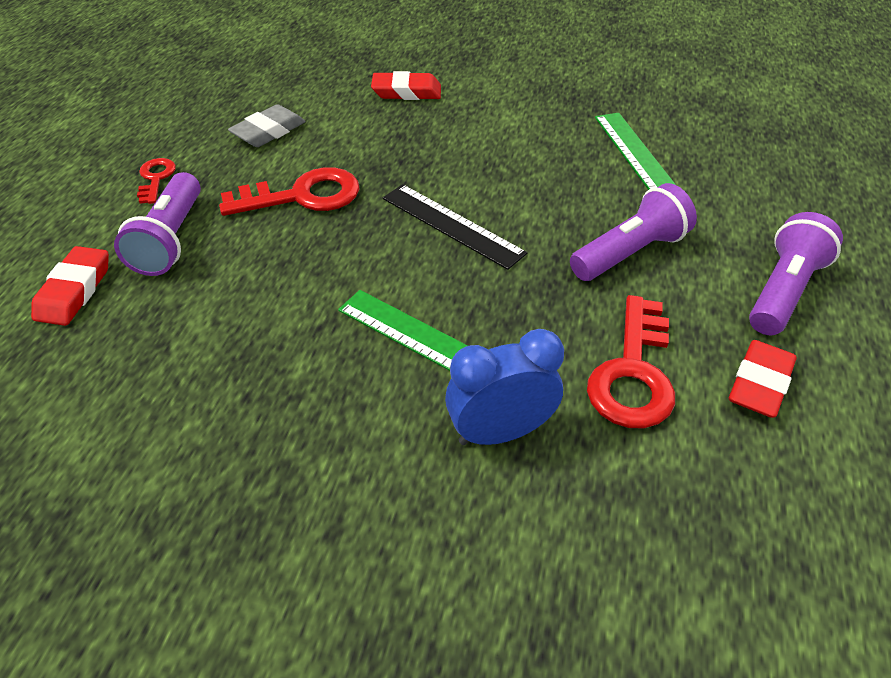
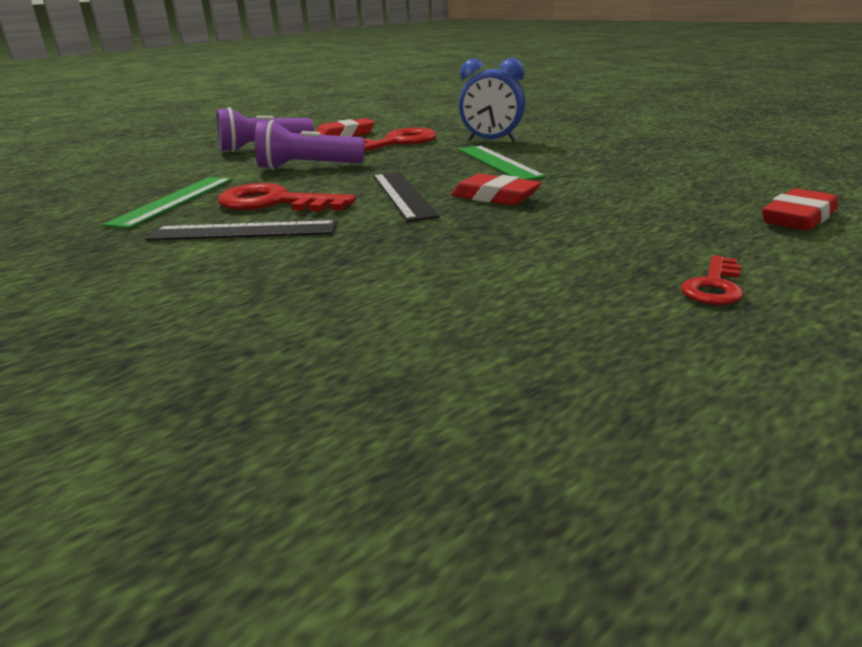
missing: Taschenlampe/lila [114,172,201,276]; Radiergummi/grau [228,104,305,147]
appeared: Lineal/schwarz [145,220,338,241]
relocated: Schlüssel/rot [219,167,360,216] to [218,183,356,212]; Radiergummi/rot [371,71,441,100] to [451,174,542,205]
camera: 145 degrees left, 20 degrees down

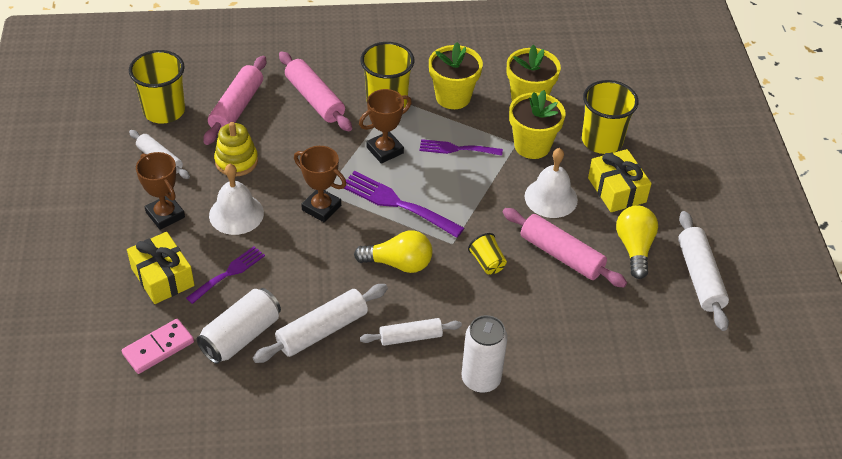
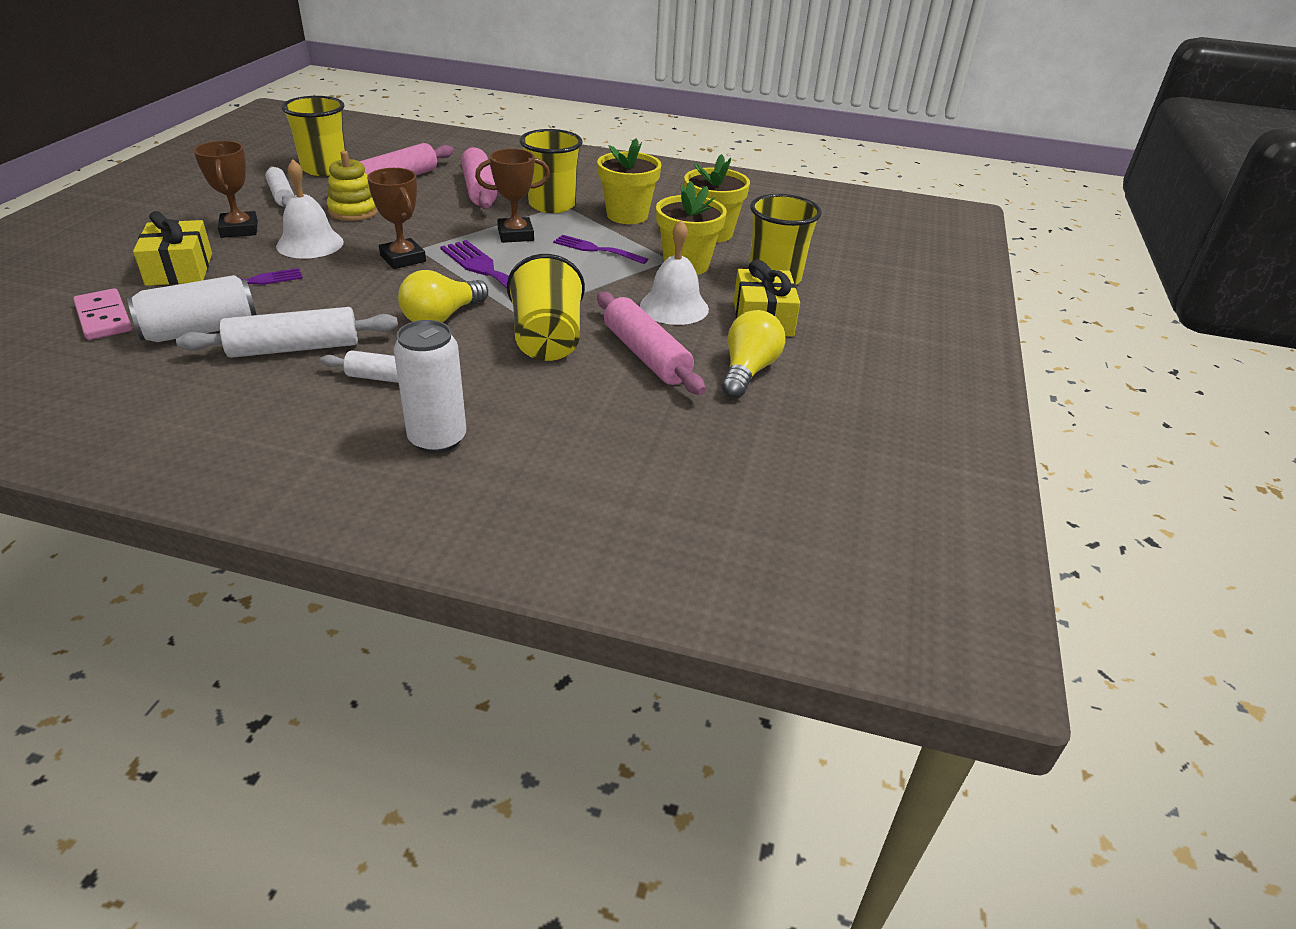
missing: Nudelholz/weiß [678,211,729,331]
spun: Dominostein/rosa [122,319,194,374] = [73,288,132,340] 75 degrees clockwise; Glühbirne/gelb [354,230,432,273] = [398,270,488,322] 105 degrees clockwise
size: Becher/gelb [468,233,507,274] = [507,254,585,361] x1.94
camera: 20 degrees right, 10 degrees down

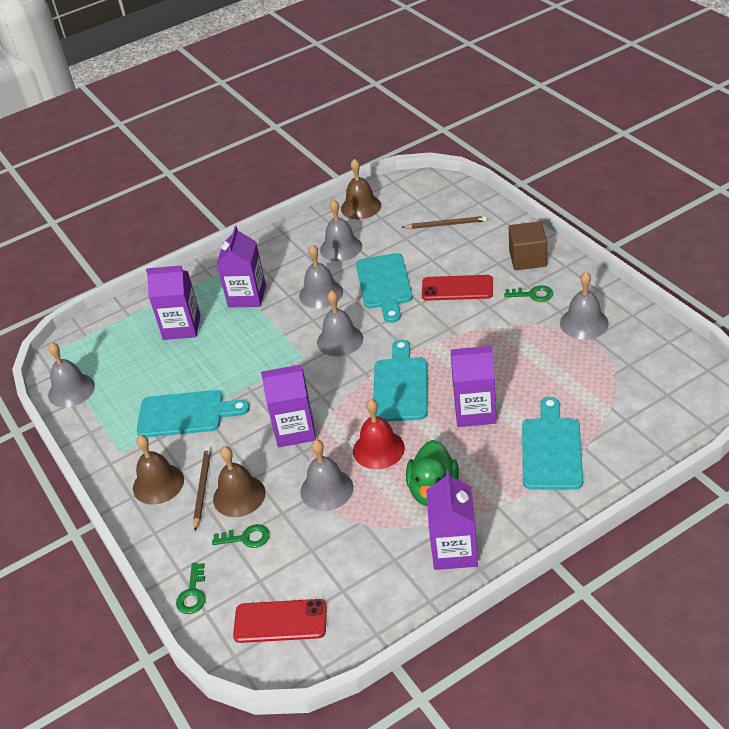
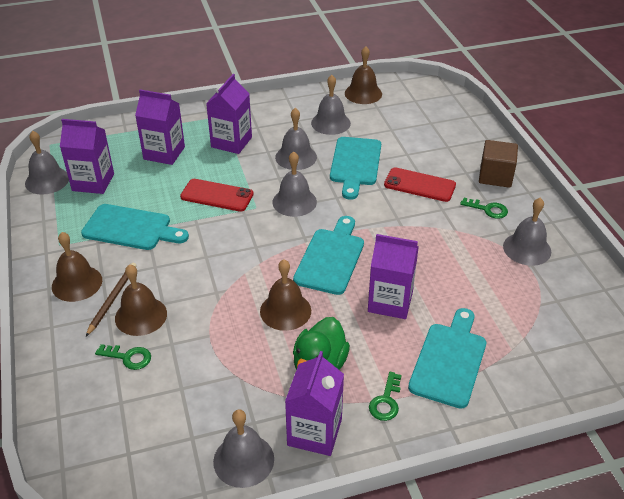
missing: Bleistift/braun [401,216,487,229]
relocated: Getränkekarton/lila [261,365,316,447] to [60,119,114,194]; Handy/rot [233,599,327,643] to [180,179,254,212]; Glocke/grau [300,439,353,511] to [213,409,274,488]; Schlüssel/grün [176,563,206,614] to [369,372,402,421]
colour: Glocke/rot [353,399,405,469] to Glocke/braun [260,259,311,331]
camera: 10 degrees right, 0 degrees up

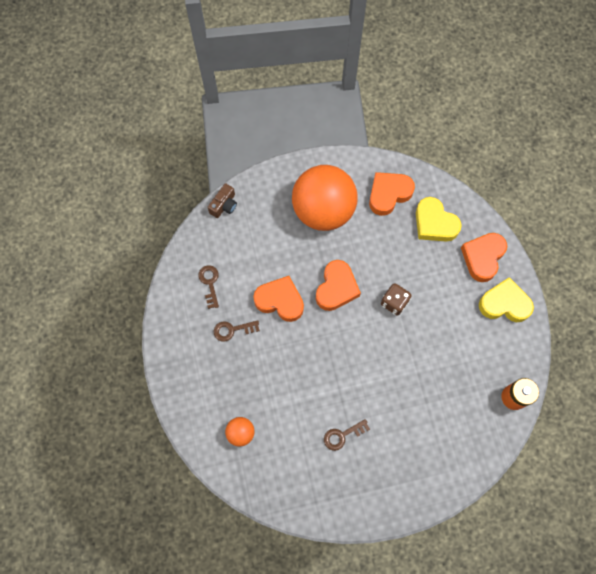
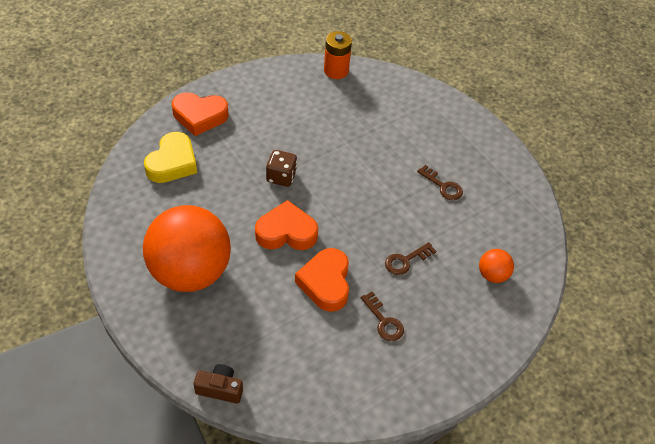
missing: Herz/orange [369,172,415,216]; Herz/gelb [479,277,534,322]
relocated: Schlüssel/braun [198,265,219,309] to [385,242,437,275]
camera: 115 degrees left, 20 degrees down

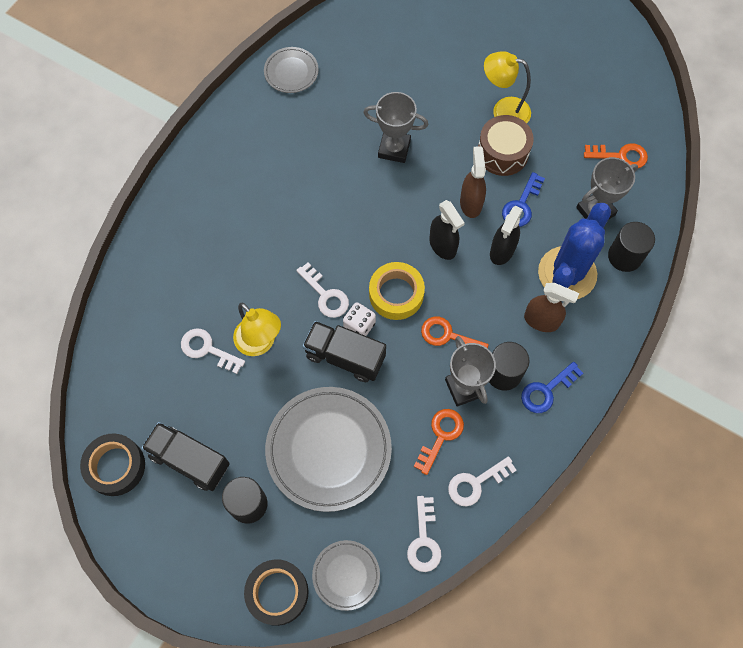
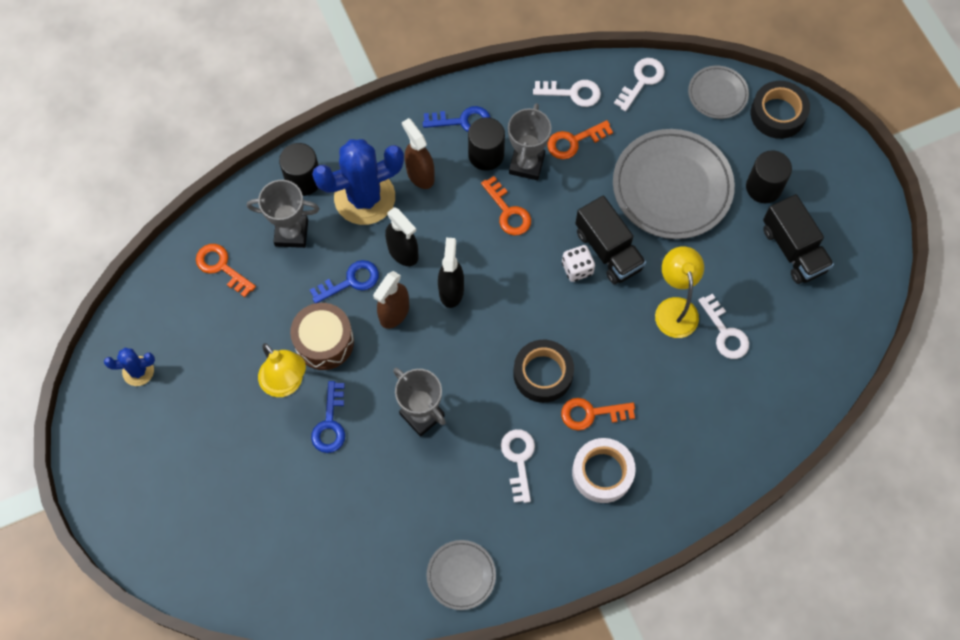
missing: Klebeband/gelb [369,262,425,320]
appeared: Kaktus/blau [104,348,155,386]; Schlüssel/blau [311,381,345,453]; Schlüssel/orange [561,398,635,431]; Klebeband/weiß [572,438,636,503]
relocated: Schlüssel/weiß [296,262,349,318] to [501,429,535,503]; Klebeband/schwarz [80,434,145,496] to [513,340,574,403]
spun: Sprühflasche/schwarz [490,206,523,265] = [385,207,419,266] 75 degrees clockwise
camera: 145 degrees left, 0 degrees up

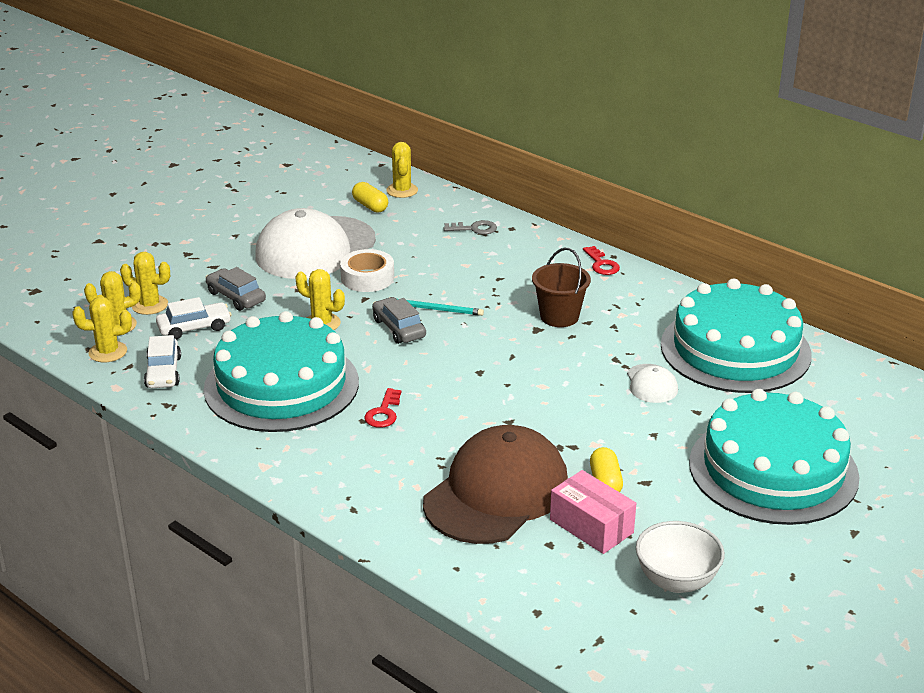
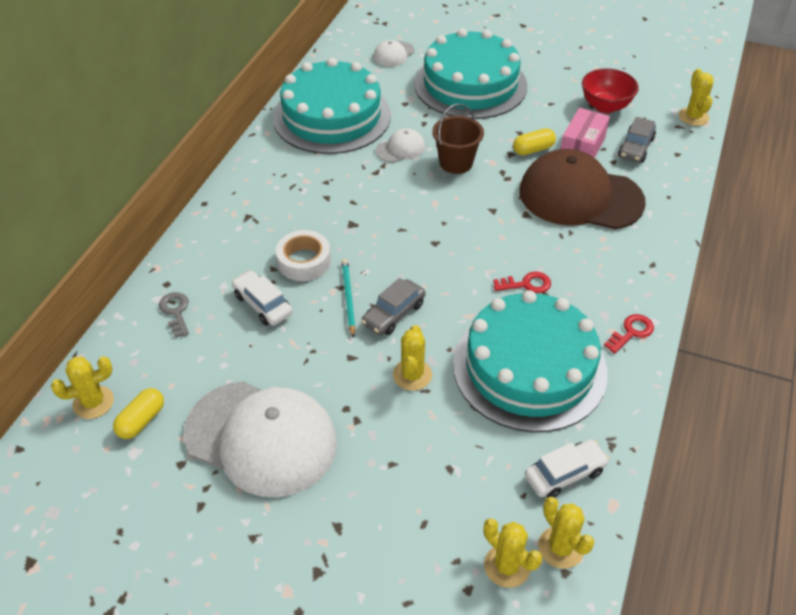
appeared: Kappe/weiß [373,40,414,67]
relocated: Auto/weiß [156,297,232,340] to [232,271,293,326]; Klebeband/weiß [340,249,394,292] to [276,230,331,281]; Eimer/braun [532,248,591,327] to [432,104,484,174]; Schlüssel/rot [583,246,620,275] to [604,314,654,354]; Auto/grau [205,267,266,311] to [618,117,656,163]; Kaktus/gelb [120,252,170,315] to [679,69,714,126]
colour: Schüssel/weiß [636,521,725,593] to Schüssel/rot [582,68,639,113]
camera: 110 degrees left, 15 degrees up

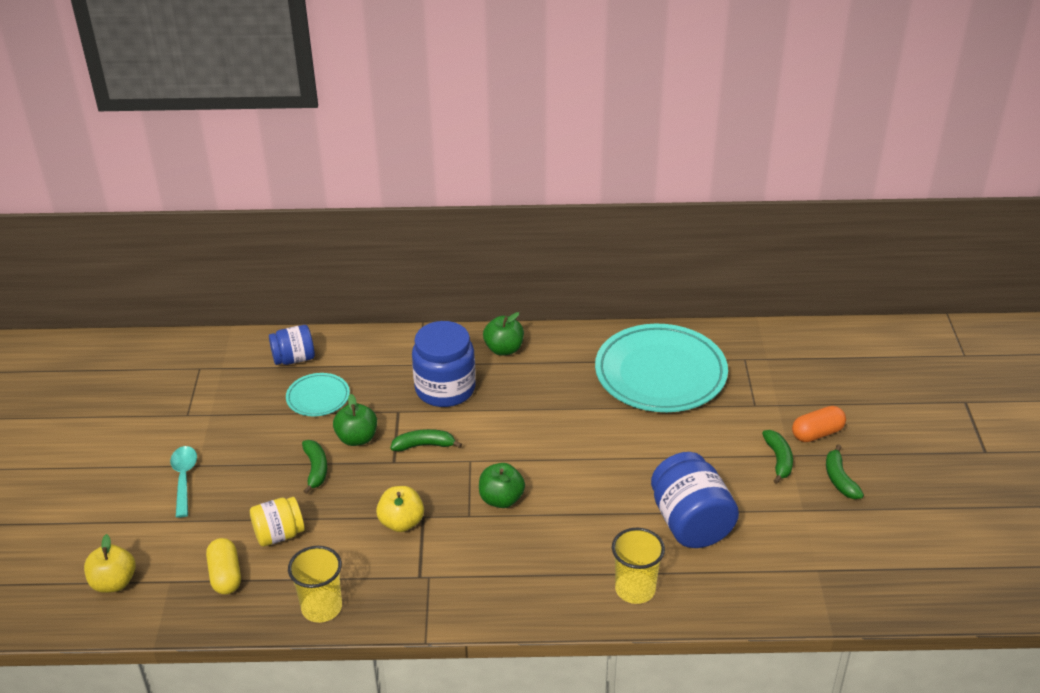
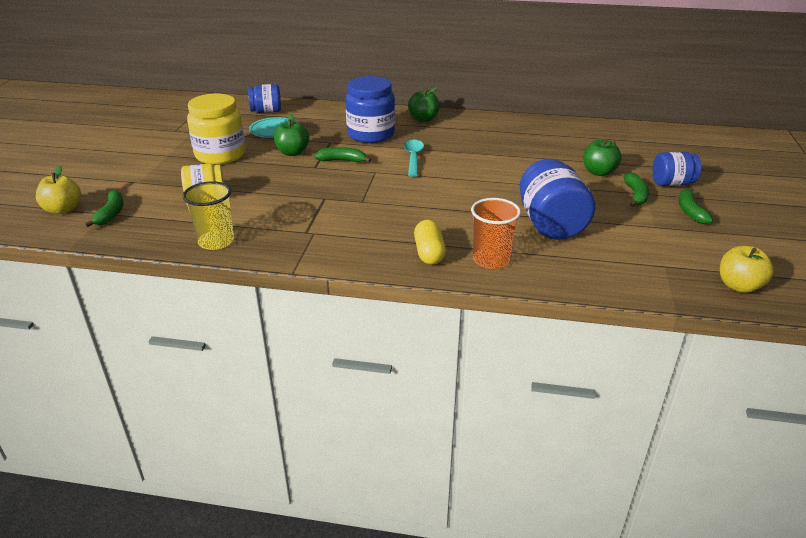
missing: Teller/türkis [595,324,728,412]
appeared: Einmachglas/gelb [187,94,246,165]
relocated: Banane/grün [302,440,327,494] to [84,190,124,227]; Löffel/türkis [170,446,197,518] to [404,140,424,177]; Kapsel/gelb [206,538,241,595] to [414,220,446,265]; Apfel/grün [479,463,525,508] to [583,139,622,176]; Apfel/gelb [376,486,424,532] to [720,246,774,293]
exchanged: Kapsel/orange [792,406,846,442] to Einmachglas/blau [653,152,701,186]
colour: Becher/gelb [612,528,665,604] to Becher/orange [471,198,521,269]
camera: 10 degrees right, 5 degrees down

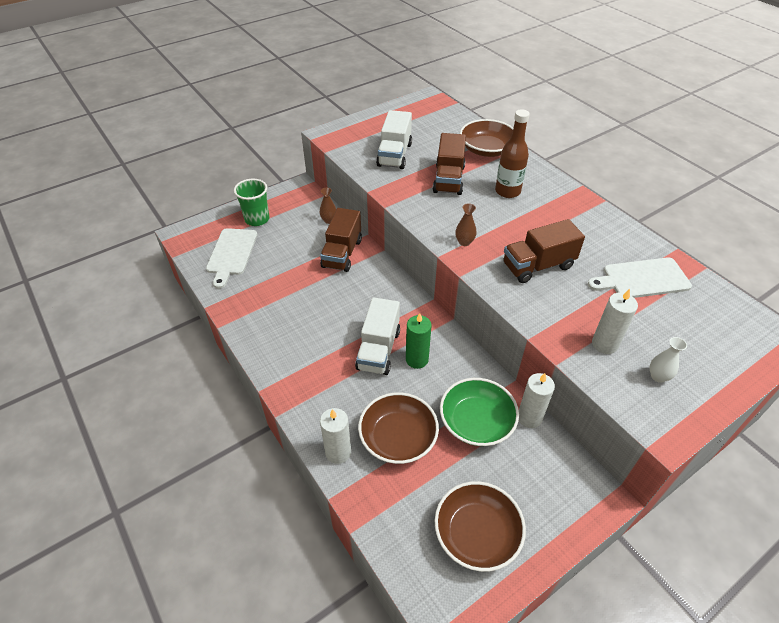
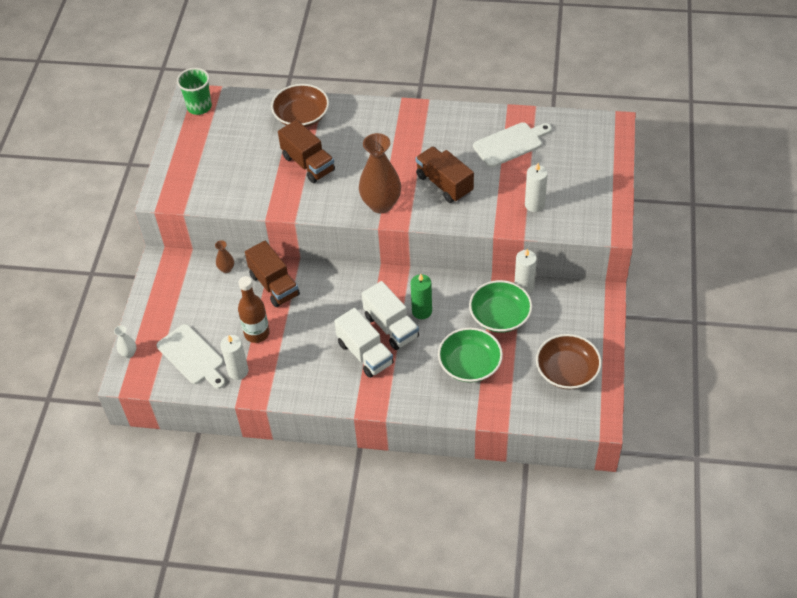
relocated: Vase/weiß [650,337,687,383] to [114,325,136,358]; Becher/grün [234,179,269,226] to [177,68,212,115]; Kerze/weiß [320,408,351,464] to [220,335,249,380]; Flasche/braun [495,109,530,198] to [238,276,270,343]; Lastwagen/weiß [376,110,412,169] to [334,308,394,378]
colour: Schüssel/braun [358,392,439,464] to Schüssel/grün [438,327,503,383]
spun: Lastwagen/braun [503,219,585,283] = [416,146,474,203] 120 degrees clockwise; Schneidebrett/weiß [588,257,692,298] = [473,122,552,167] 150 degrees counterclockwise
size: Vase/braun [455,203,477,246] = [359,133,401,213] x2.24
camera: 45 degrees left, 5 degrees up

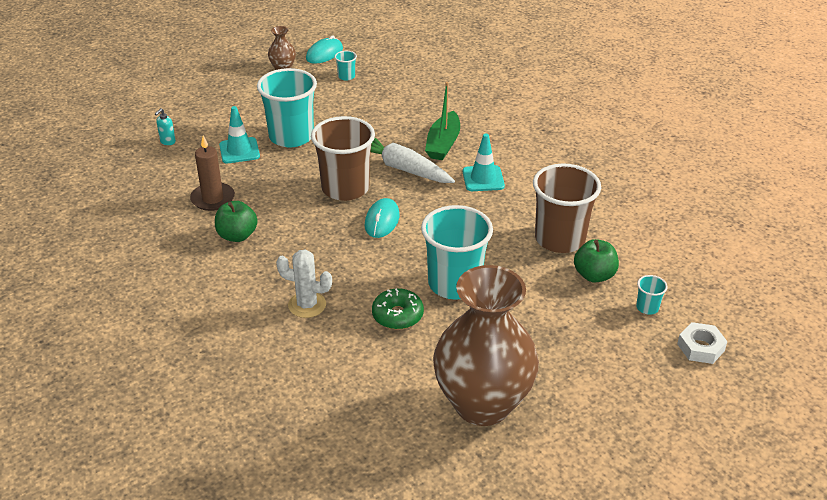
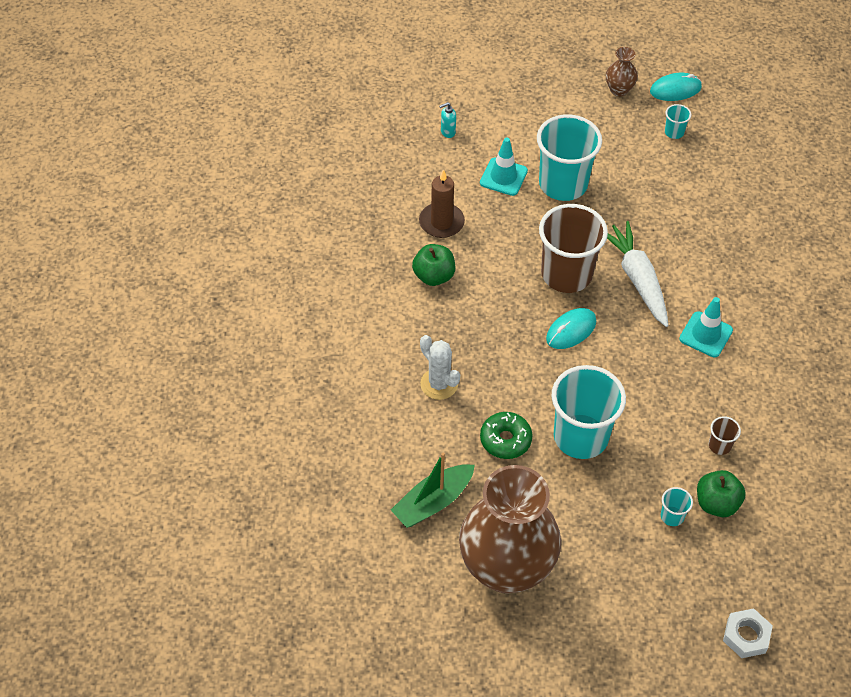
relocated: Boot/grün [425,82,460,160] to [391,452,475,528]; Becher/türkis [636,275,668,315] to [661,487,693,526]
size: Becher/braun [533,164,601,253] = [709,416,741,455] x0.42
camera: 35 degrees right, 15 degrees up

